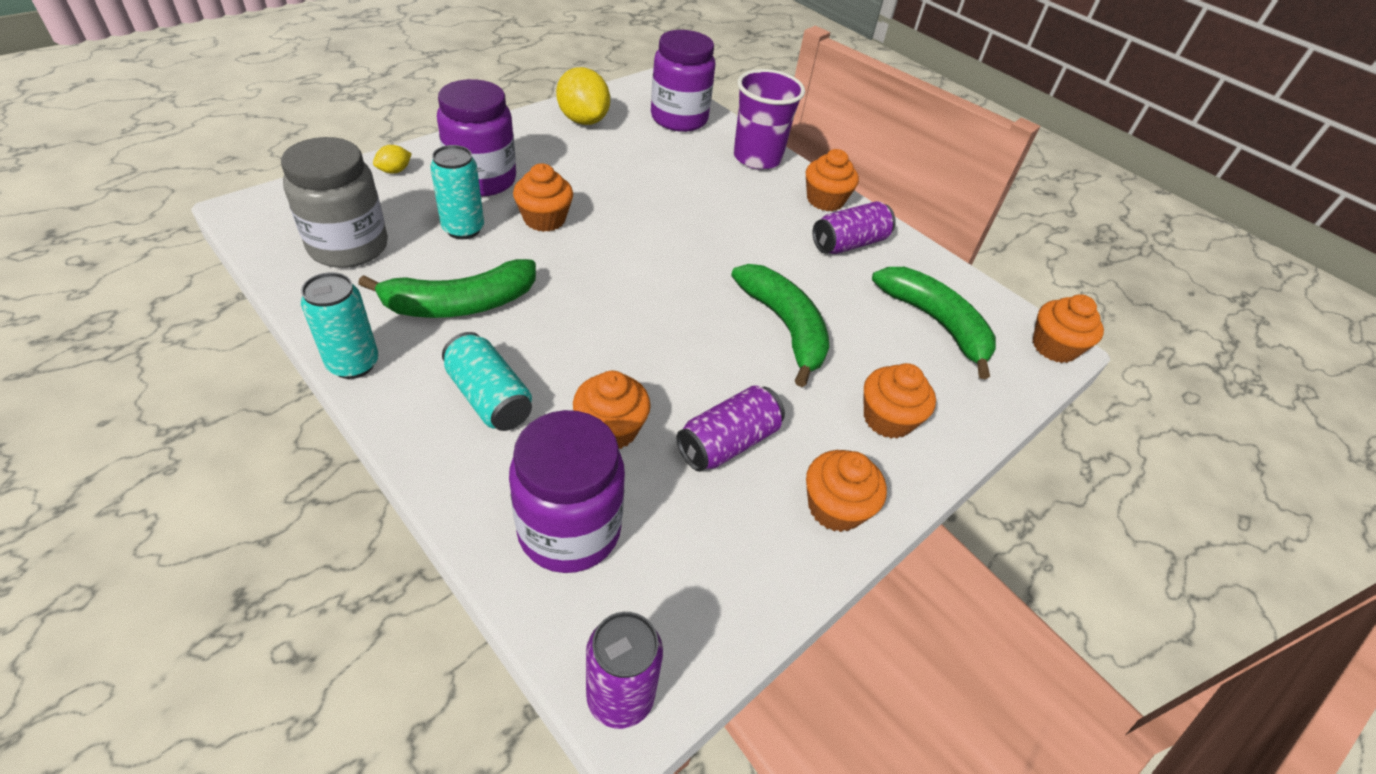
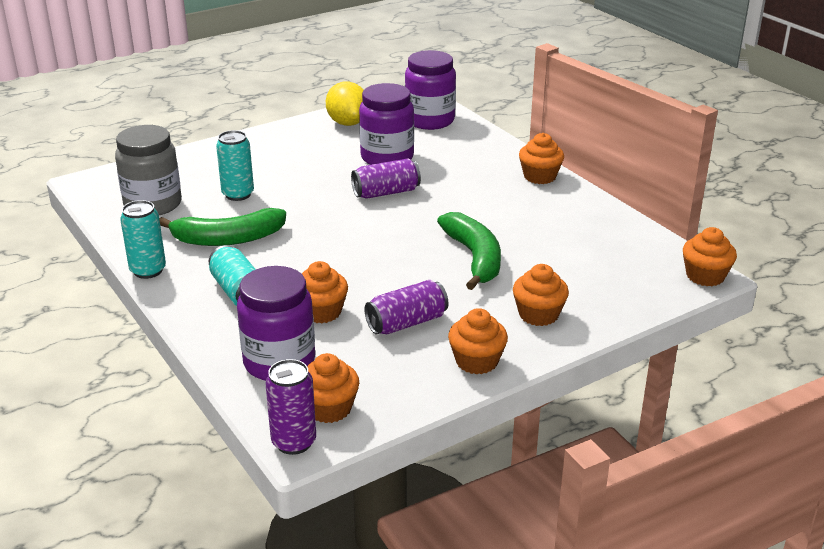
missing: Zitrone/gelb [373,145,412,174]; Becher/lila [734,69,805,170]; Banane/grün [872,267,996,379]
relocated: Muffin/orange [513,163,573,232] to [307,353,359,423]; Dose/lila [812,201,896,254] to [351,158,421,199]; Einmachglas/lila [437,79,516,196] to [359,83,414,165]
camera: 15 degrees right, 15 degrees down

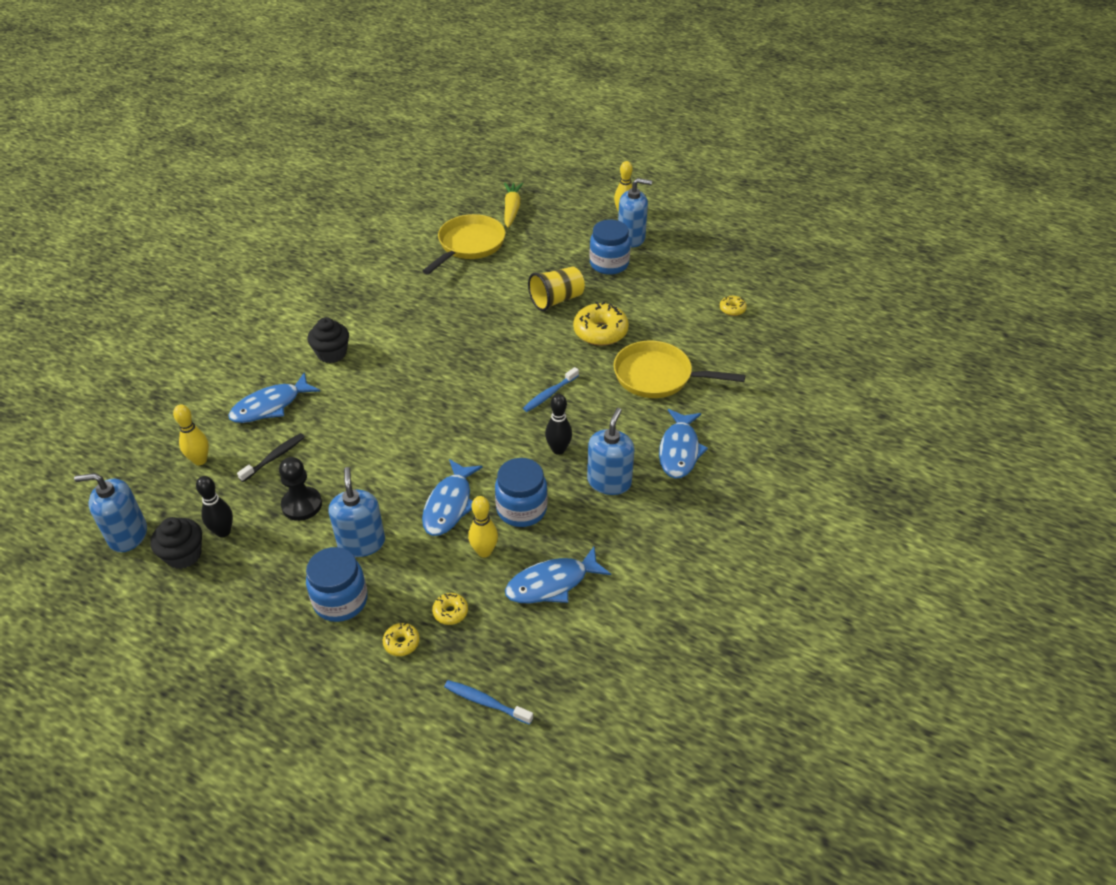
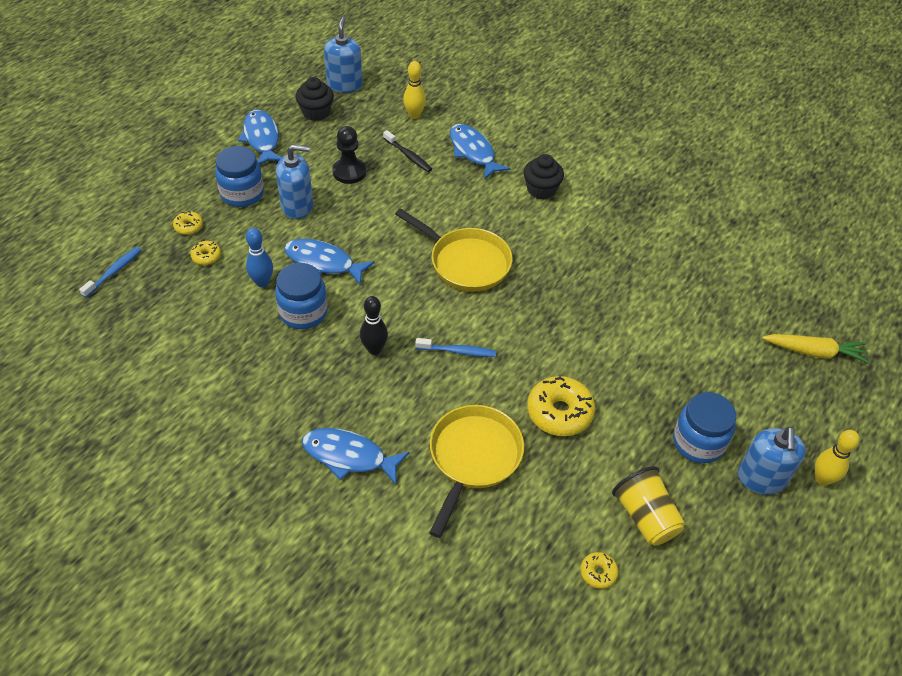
missing: Bowlingkegel/schwarz [196,476,233,537]; Seifenspender/blau [587,408,635,495]
relocated: Fisch/blau [505,547,611,603] to [238,110,282,164]; Pfanne/gelb [423,214,505,275] to [395,208,513,292]; Becher/gelb [528,266,585,311] to [612,466,685,546]
colour: Bowlingkegel/gelb [468,496,498,558] to Bowlingkegel/blau [246,228,273,287]
spun: Zahnbürste/blau [523,367,579,412] = [415,338,496,357] 135 degrees clockwise
camera: 95 degrees right, 5 degrees up

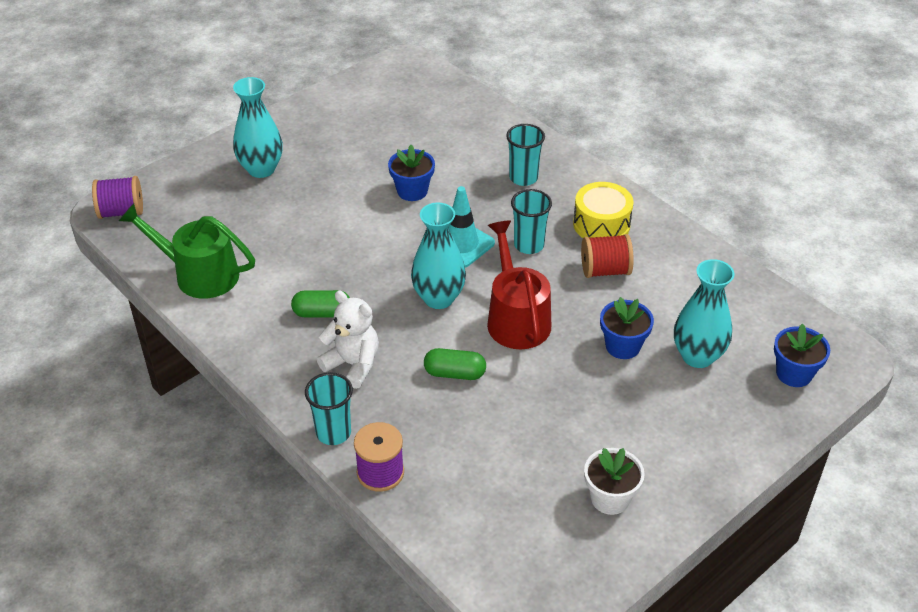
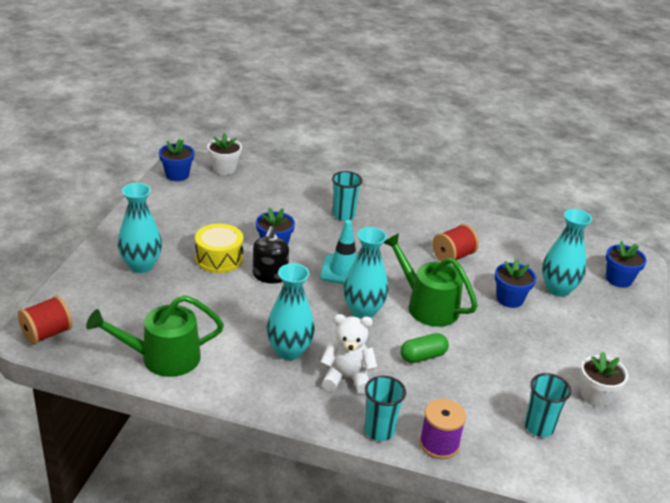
appeared: Blumentopf/blau [159,139,194,181]; Blumentopf/weiß [207,133,242,175]; Seifenspender/schwarz [253,226,289,284]
relocated: Trommel/gelb [573,182,634,238] to [195,224,244,273]; Becher/türkis [511,189,552,254] to [525,373,571,437]
exchanged: Kapsel/grün [291,290,350,317] to Vase/türkis [266,263,315,360]
colour: Garnrolle/lila [92,176,143,219] to Garnrolle/rot [18,296,73,345]; Gießkanne/rot [487,220,551,349] to Gießkanne/grün [384,233,478,327]
camera: 35 degrees left, 10 degrees down

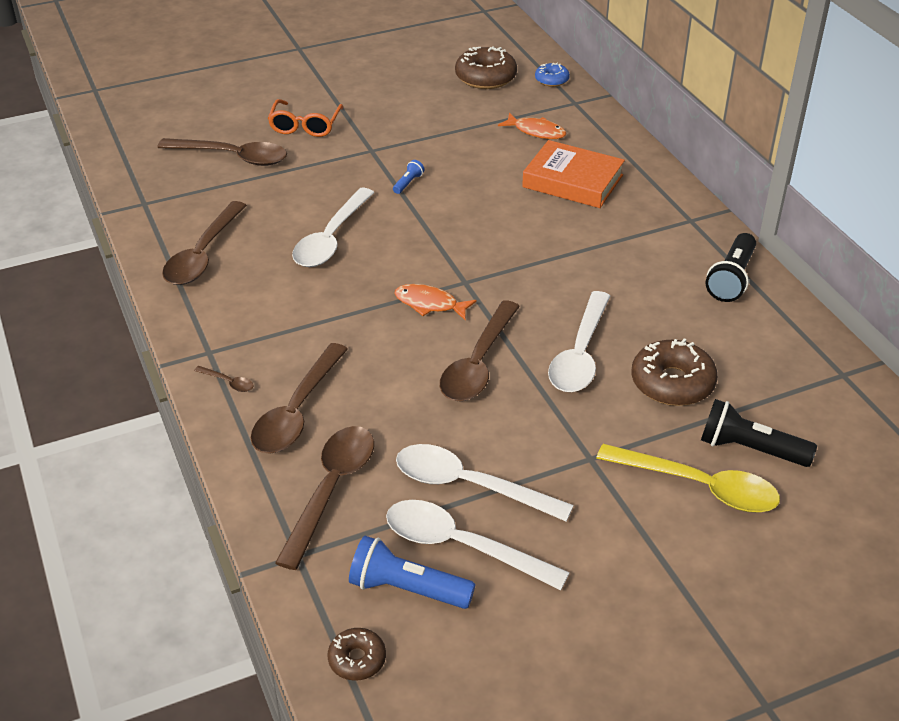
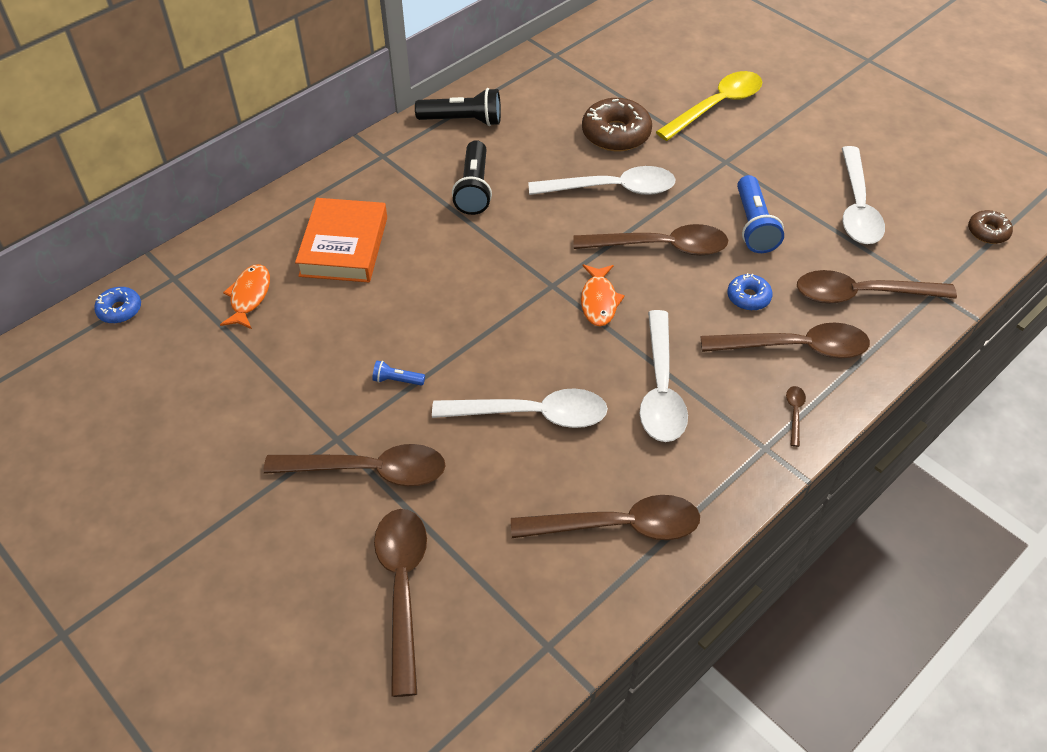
missing: Brille/orange [268,99,343,137]; Donut/braun [455,46,517,89]
appeared: Löffel/braun [263,444,446,486]; Donut/blau [727,273,773,311]
relocated: Taschenlampe/schwarz [701,399,817,467] to [452,140,492,215]; Löffel/weiß [396,444,574,522] to [639,310,688,442]; Taschenlampe/blau [349,536,475,609] to [737,175,784,253]
spun: Löffel/gelb [596,444,780,513] = [656,71,762,141] 45 degrees clockwise
camera: 110 degrees left, 10 degrees up

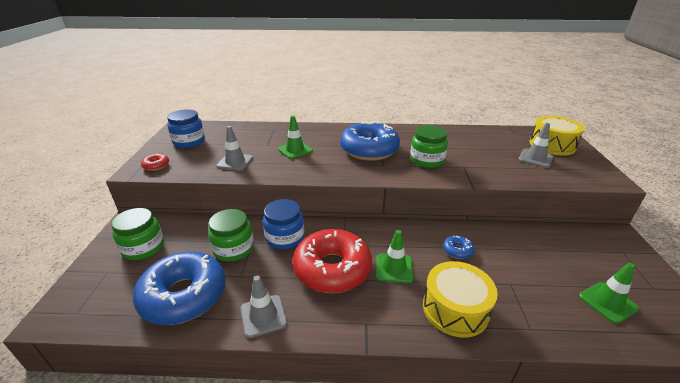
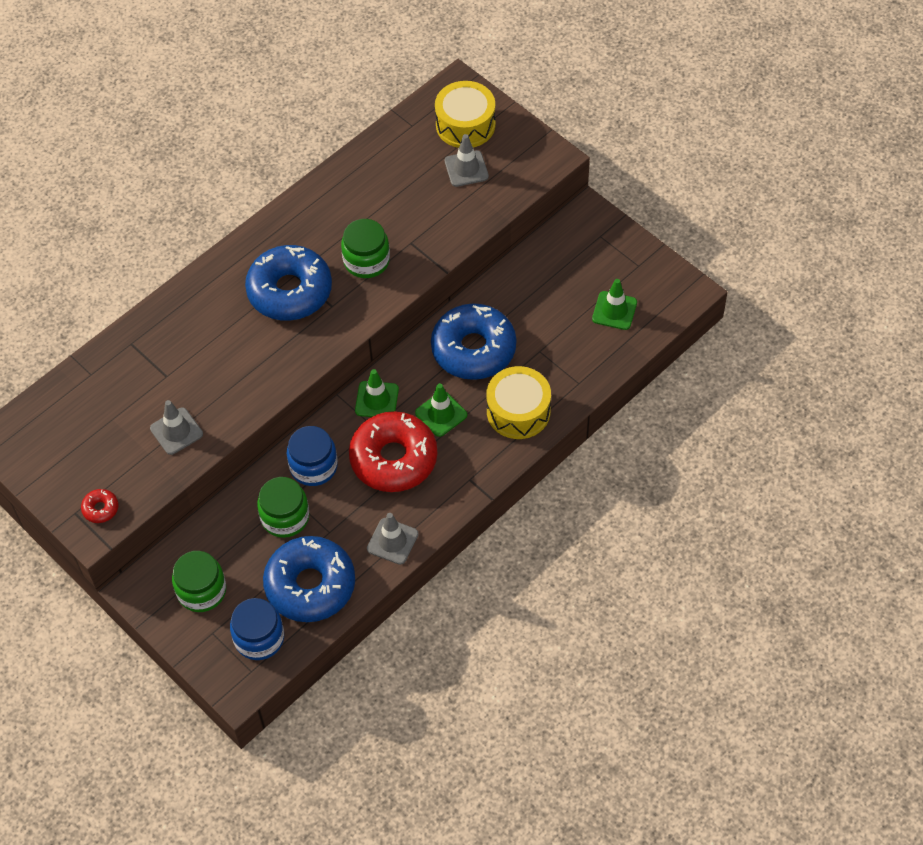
relocated: Einmachglas/blau [167,109,205,148] to [230,598,284,660]; Leitkegel/grün [278,115,313,159] to [355,369,399,417]
size: Donut/blau [443,235,474,259] = [431,303,516,380] x2.48
camera: 45 degrees left, 25 degrees up

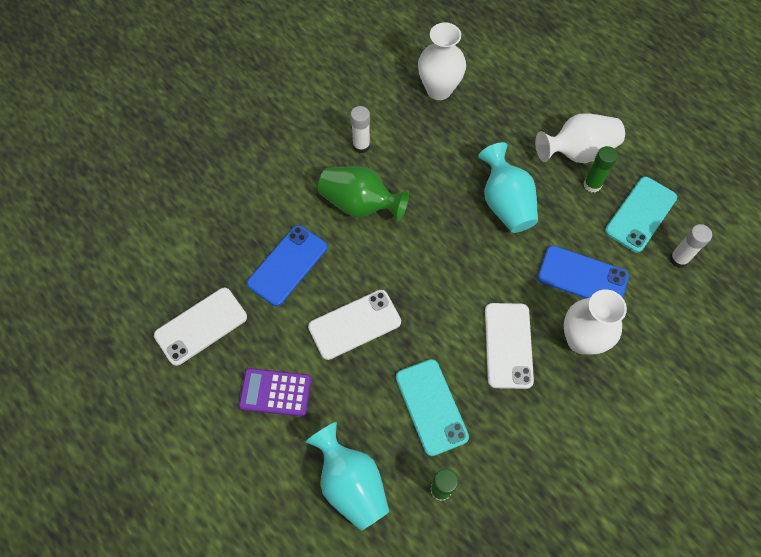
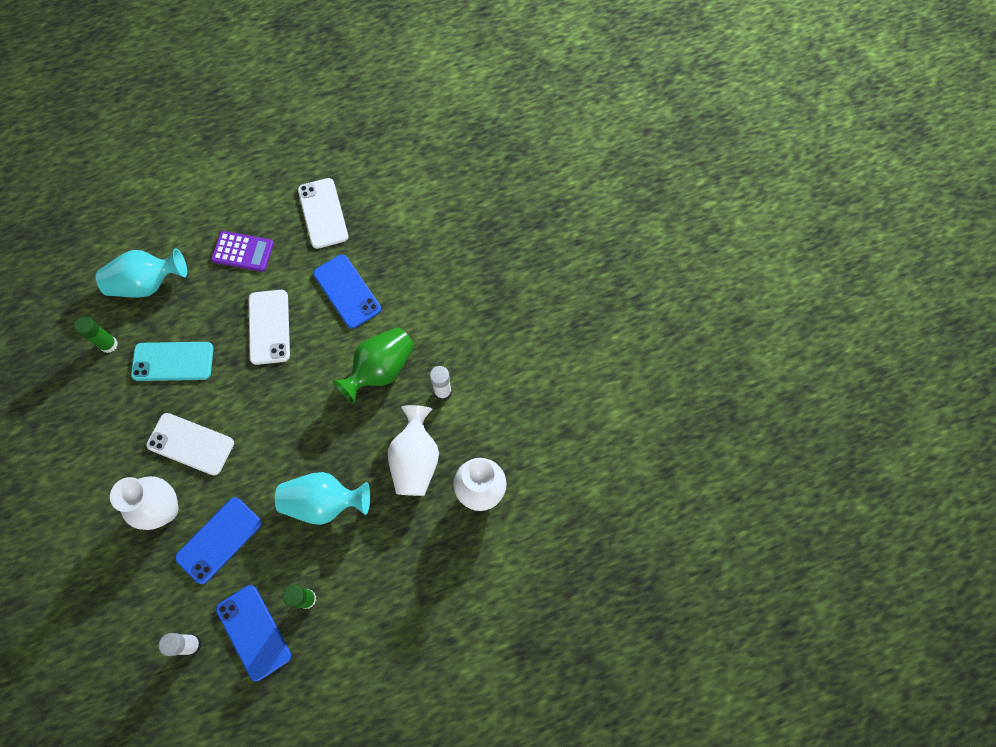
relocated: Vase/weiß [535,113,625,163] to [388,405,439,496]
colour: Handy/türkis [605,177,677,252] to Handy/blau [216,585,291,681]
spun: Taschenrechner/lila [239,368,311,417] = [211,231,274,272] 75 degrees clockwise
camera: 110 degrees right, 5 degrees up

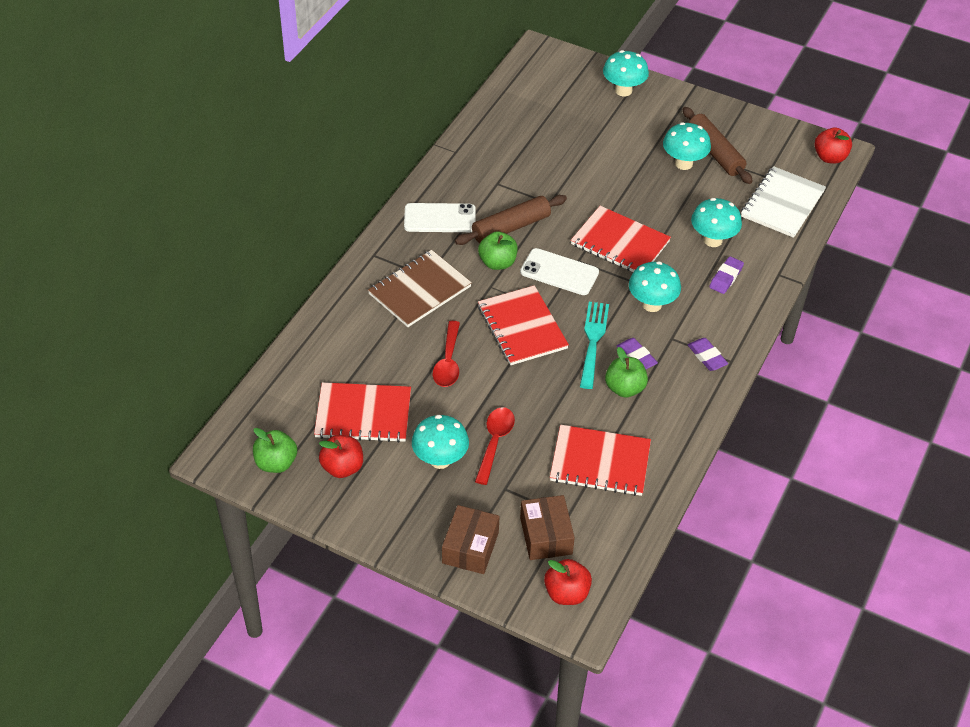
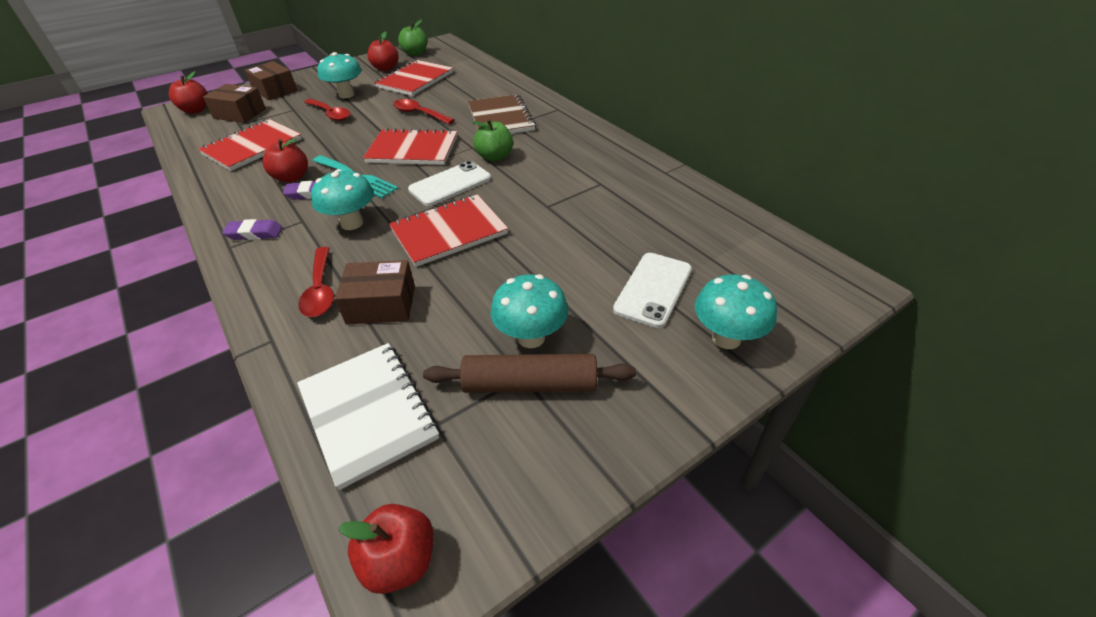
missing: Nudelholz/braun [455,195,567,245]
relocated: Handy/weiß [404,203,476,232] to [613,253,692,328]
exchanged: Radiergummi/lila [709,256,744,294] to Löffel/rot [298,247,334,317]; Pilz/türkis [691,198,742,247] to Schachtel/braun [335,260,415,325]
colour: Apfel/grün [605,347,648,398] to Apfel/rot [263,138,308,182]
camera: 120 degrees right, 5 degrees down

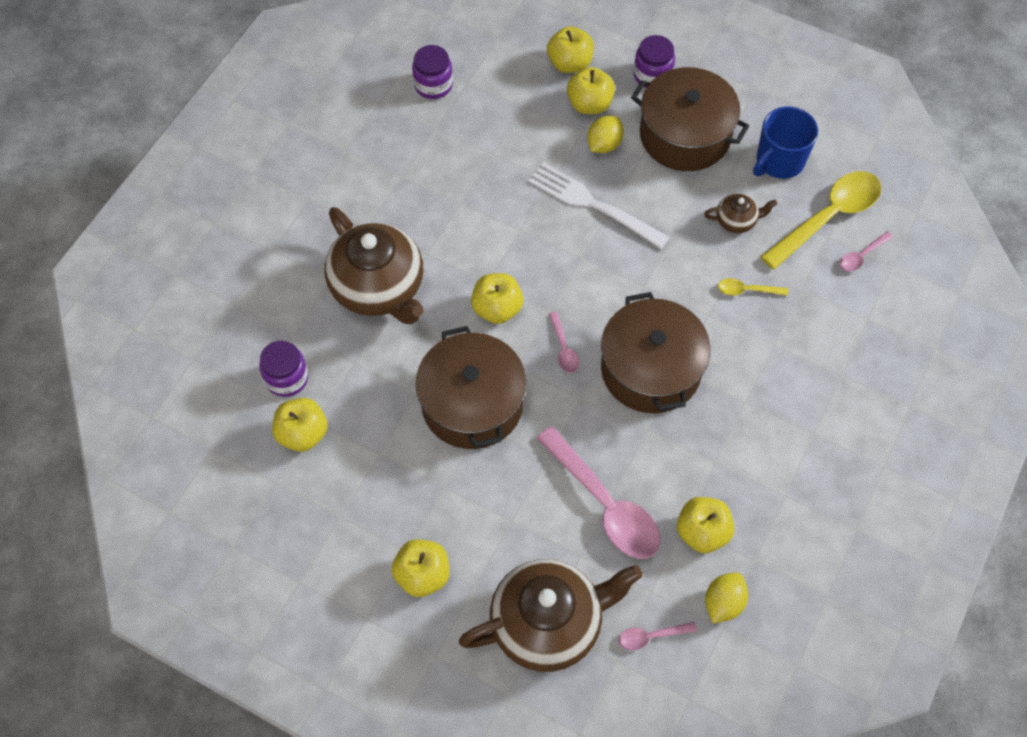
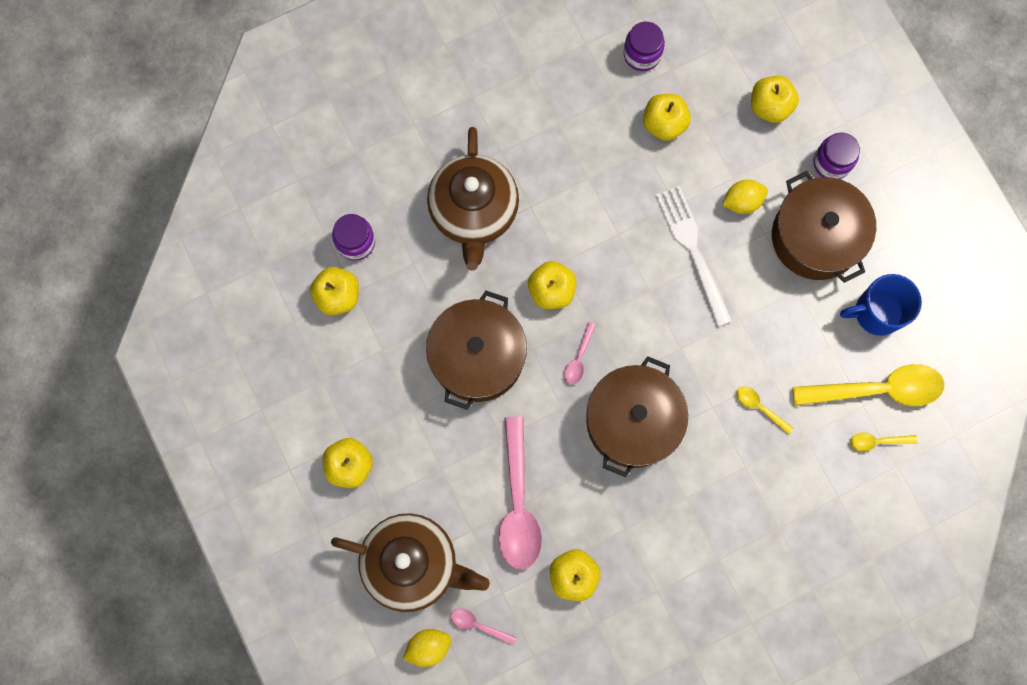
missing: Teekanne/braun [704,194,777,233]
relocated: Zitrone/gelb [705,572,748,623] to [403,629,451,667]; Apfel/gelb [567,67,615,114] to [643,94,691,141]
colour: Löffel/rosa [840,231,893,272] to Löffel/gelb [850,433,917,452]
camera: 35 degrees right, 15 degrees up

